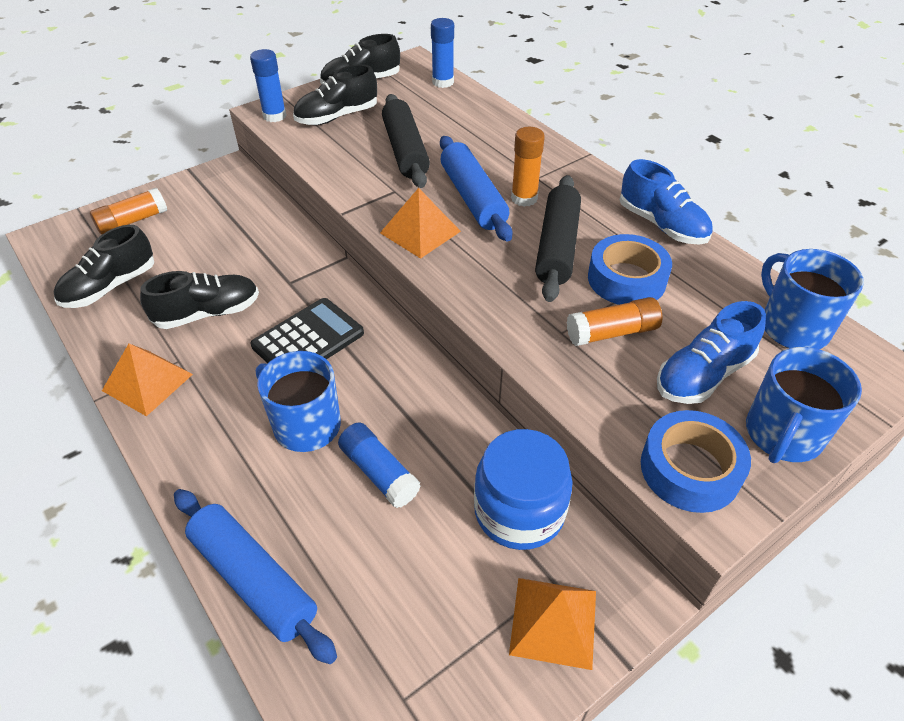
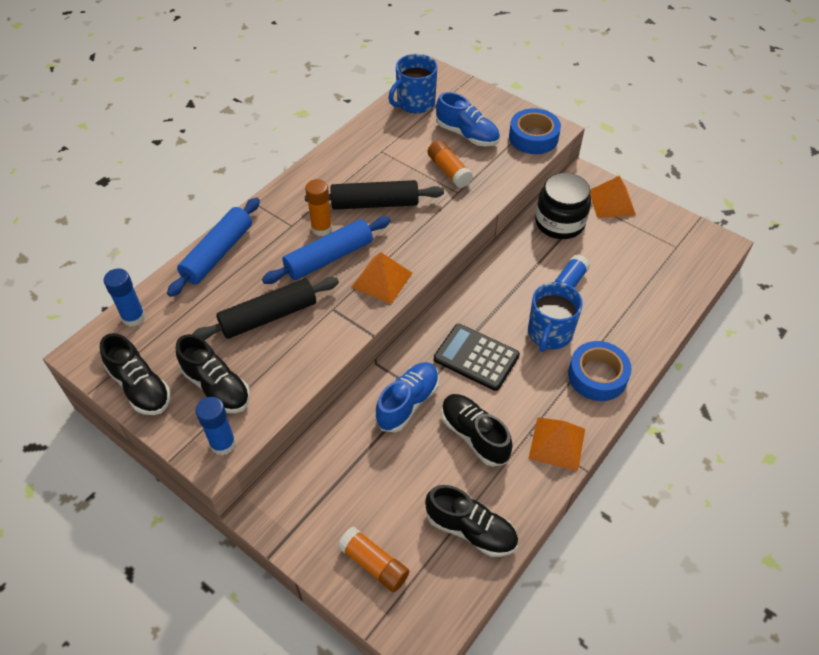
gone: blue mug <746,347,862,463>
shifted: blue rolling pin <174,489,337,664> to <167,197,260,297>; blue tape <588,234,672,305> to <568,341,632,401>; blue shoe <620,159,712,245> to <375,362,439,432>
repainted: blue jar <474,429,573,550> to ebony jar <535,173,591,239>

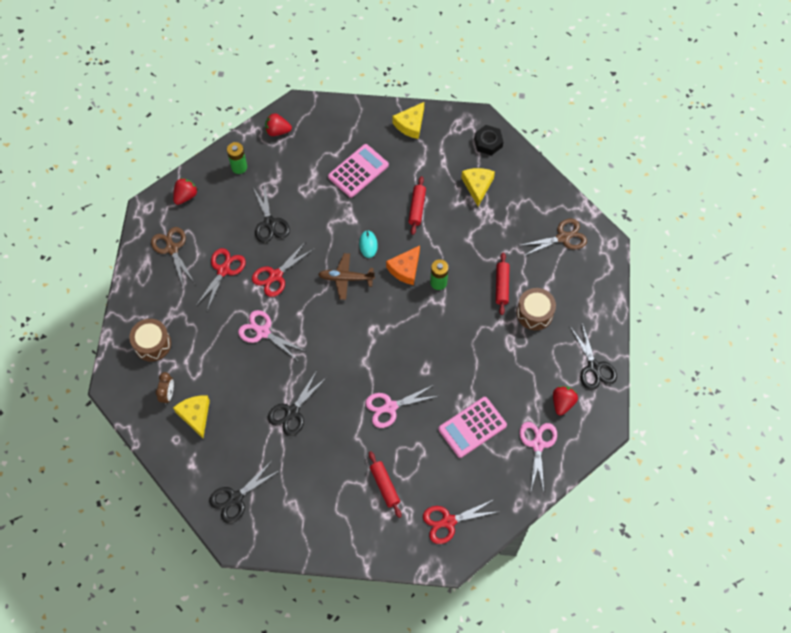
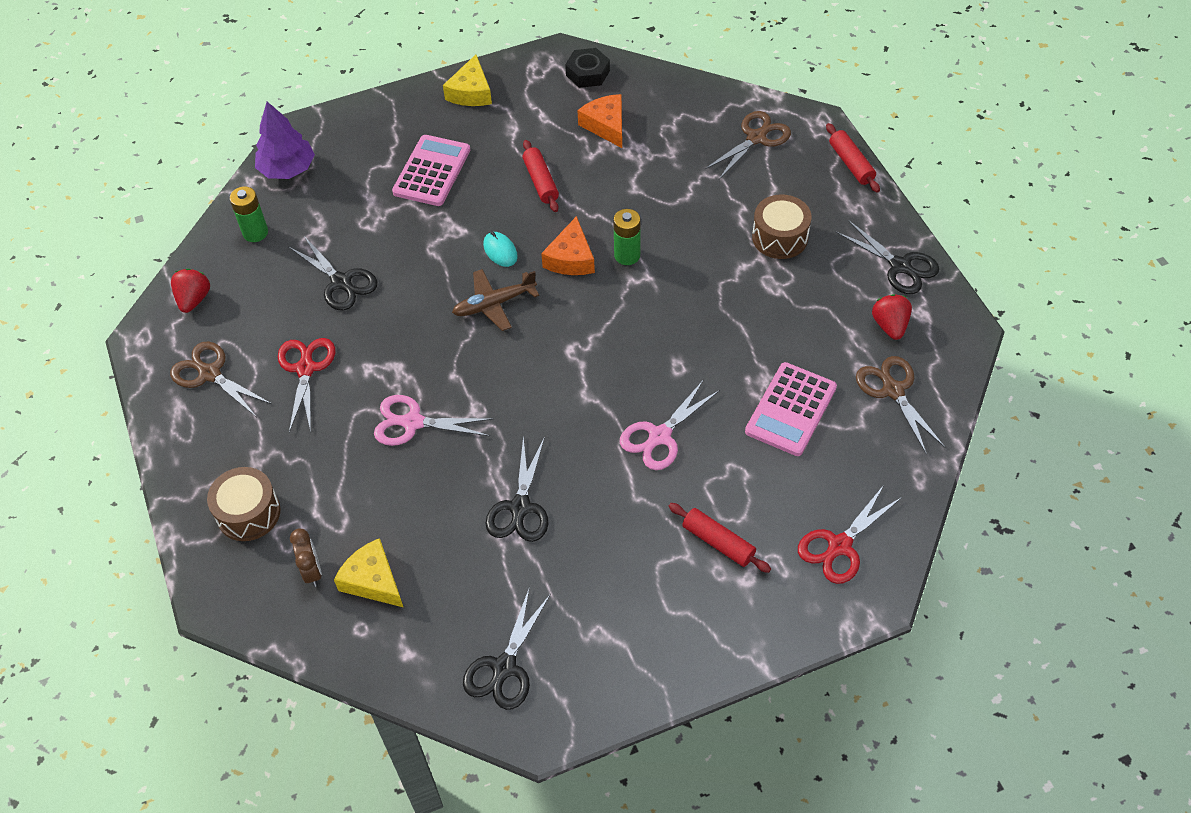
gone: crimson scissors <252,241,314,297>
shifted: crimson rolling pin <496,252,509,315> to <826,123,880,193>
swapped: crimson strawberry <265,113,292,136> to violet tree <255,102,315,179>
repainted: bright yellow cheese wedge <461,168,495,206> to orange-coloured cheese wedge <578,94,622,148>; rose-pink scissors <519,422,557,492> to brown scissors <856,356,945,455>

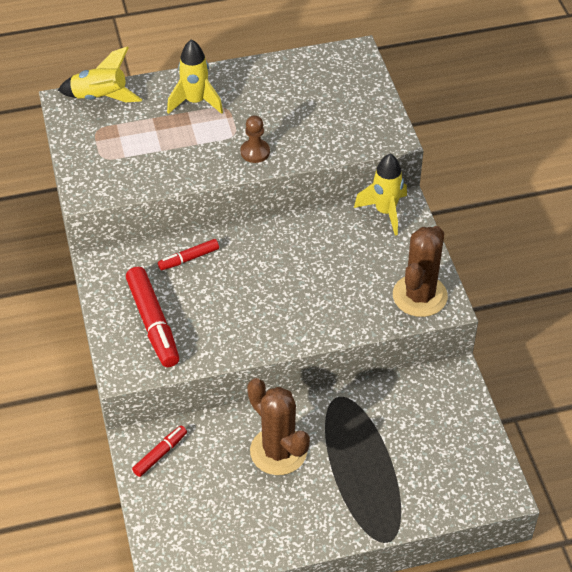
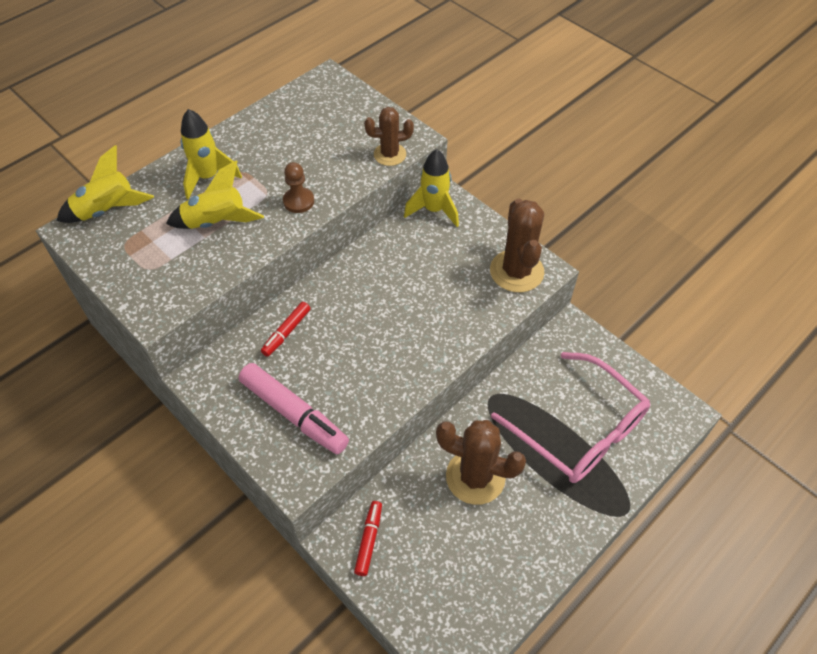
new: bright yellow rocket <166,161,264,229>; brown saguaro cactus <364,107,414,166>; rose-pink glasses <491,352,650,483>
repainted: crimson marker <126,267,179,367> to rose-pink marker <239,363,349,454>

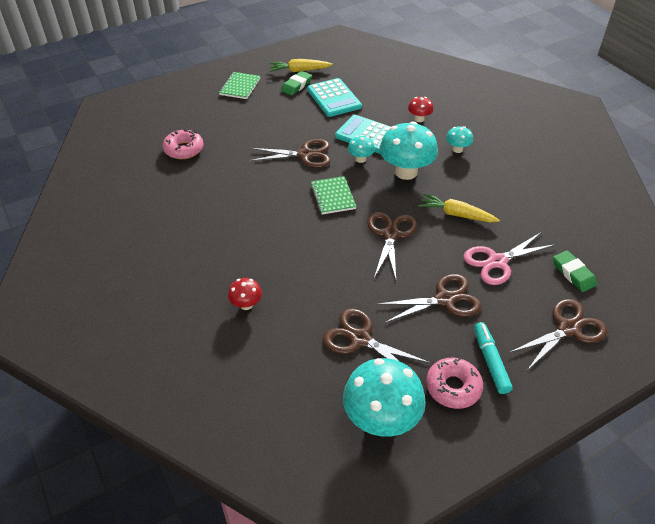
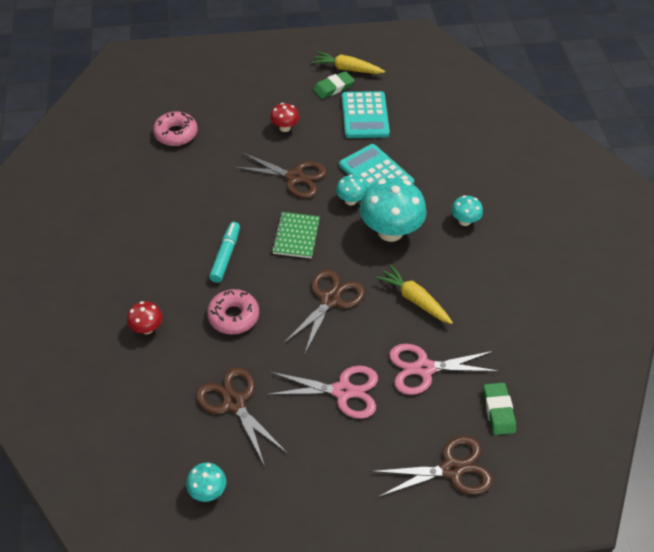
gone: green notebook <219,72,260,99>
shifted: crimson mushroom <408,97,434,122> to <270,103,299,132>; rose-pink donut <426,358,483,409> to <207,289,259,335>; aqua marker <474,322,513,394> to <209,222,240,283>
repainted: brown scissors <376,274,481,323> to rose-pink scissors <267,366,378,419>
scaled: aqua mushroom <343,358,426,437> = <186,462,226,502> x0.49

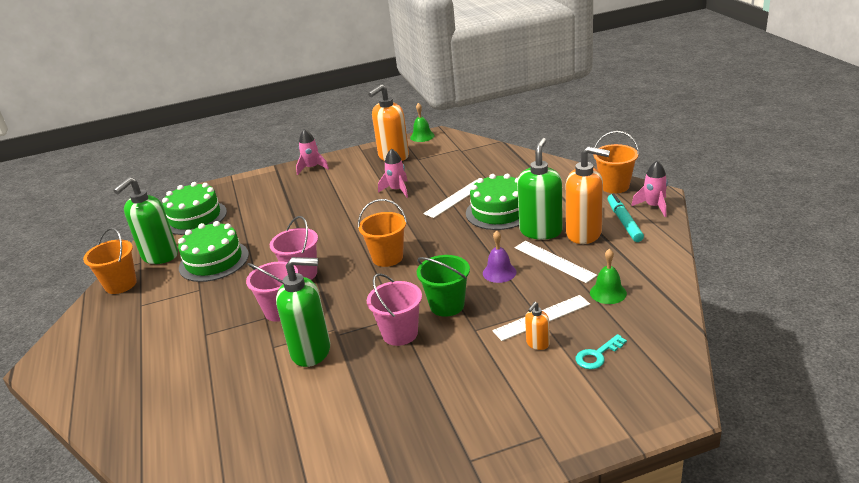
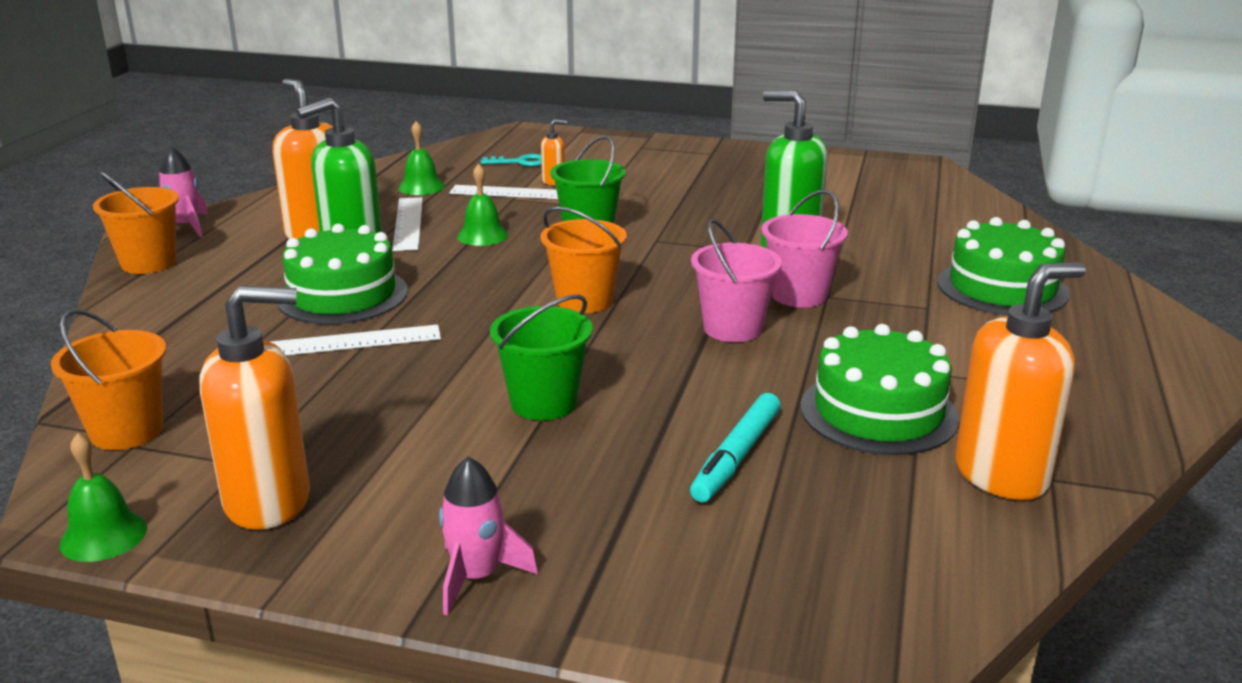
gone: rose-pink pail <367,273,422,346>; rose-pink rocket <378,149,408,198>
new: green pail <490,295,593,420>
shifted: orange-coloured pail <83,228,137,294> to <51,309,166,450>; green layer cake <162,182,227,235> to <937,217,1070,316>; aqua marker <607,193,644,242> to <690,393,780,502>
repainted: green pump bottle <113,177,178,264> to orange-coloured pump bottle <955,262,1086,500>; violet school bell <483,230,516,283> to green school bell <457,163,508,246>

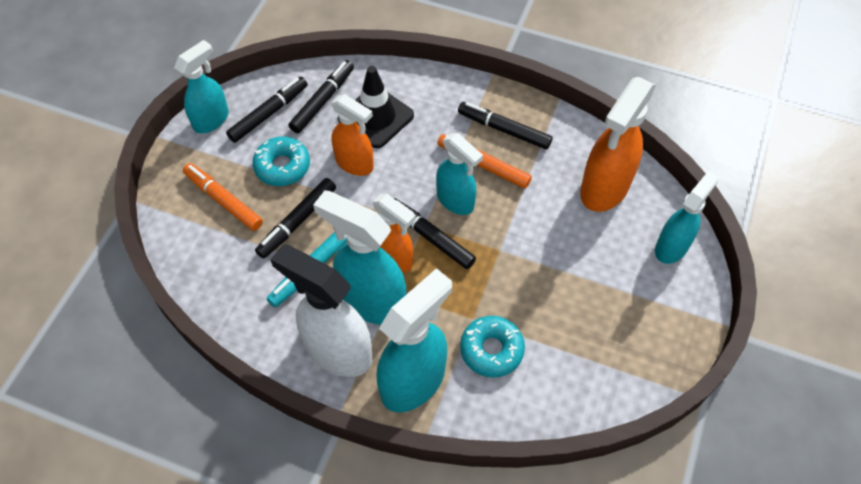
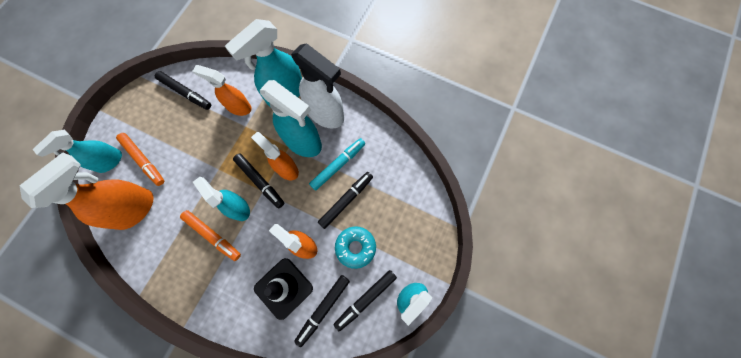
shifted: orange-coloured marker <183,163,263,231> to <116,133,164,186>; ebony marker <458,102,553,149> to <155,71,211,110>
swapped: aqua donut <460,316,525,378> to orange-coloured sprayer <192,65,252,116>

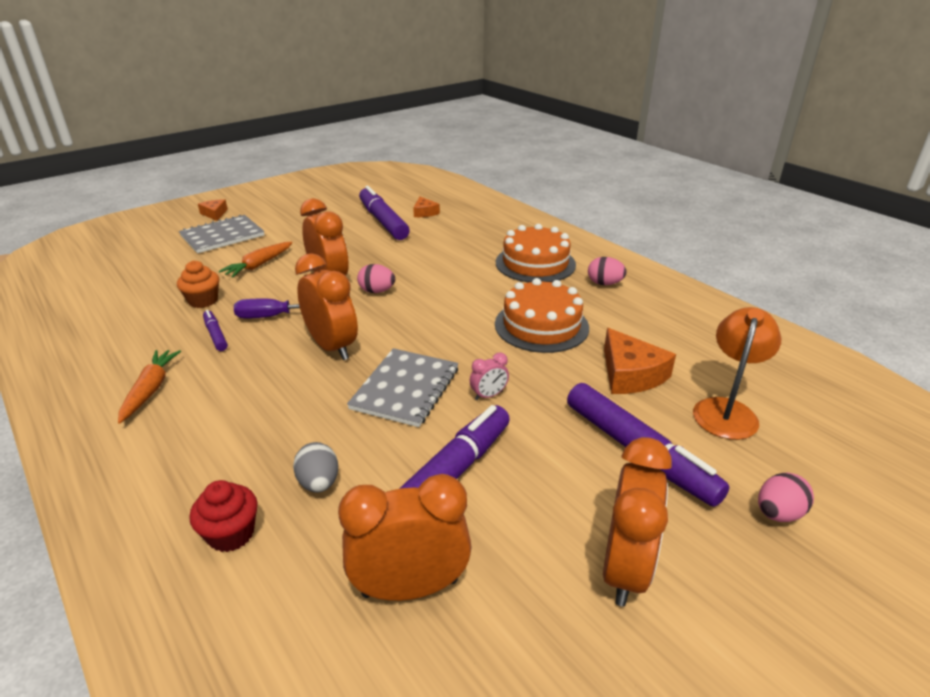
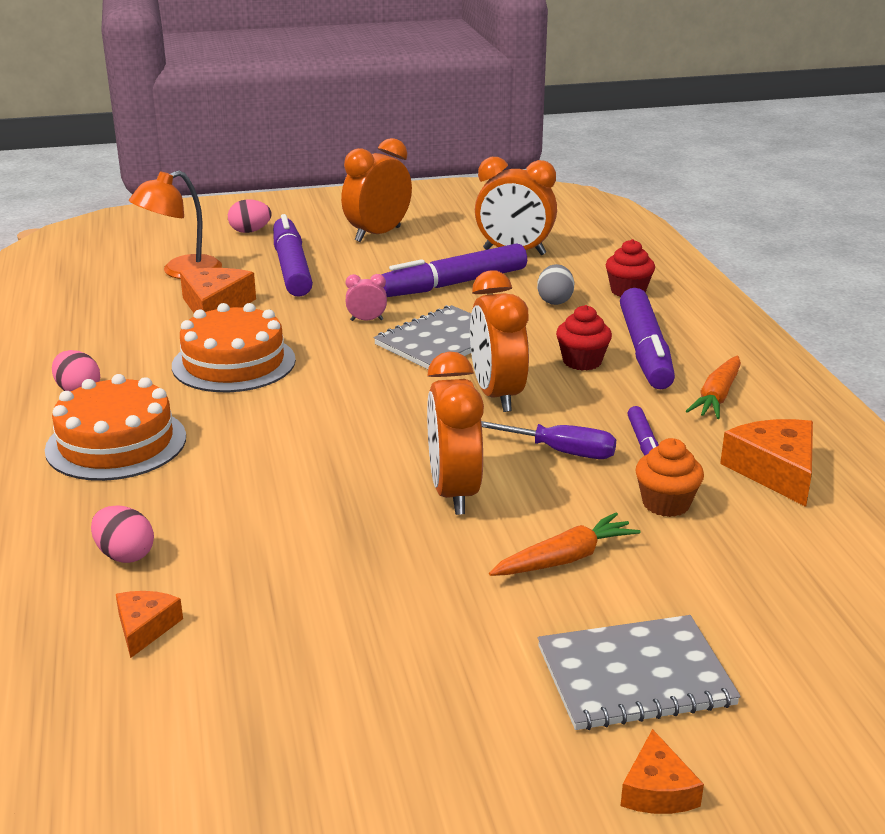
new: crimson muffin <556,305,612,371>; orange-coloured cheese wedge <720,419,813,507>
shifted: rose-pink toy egg <357,264,395,293> to <91,505,154,563>; violet marker <359,186,410,240> to <620,288,675,389>

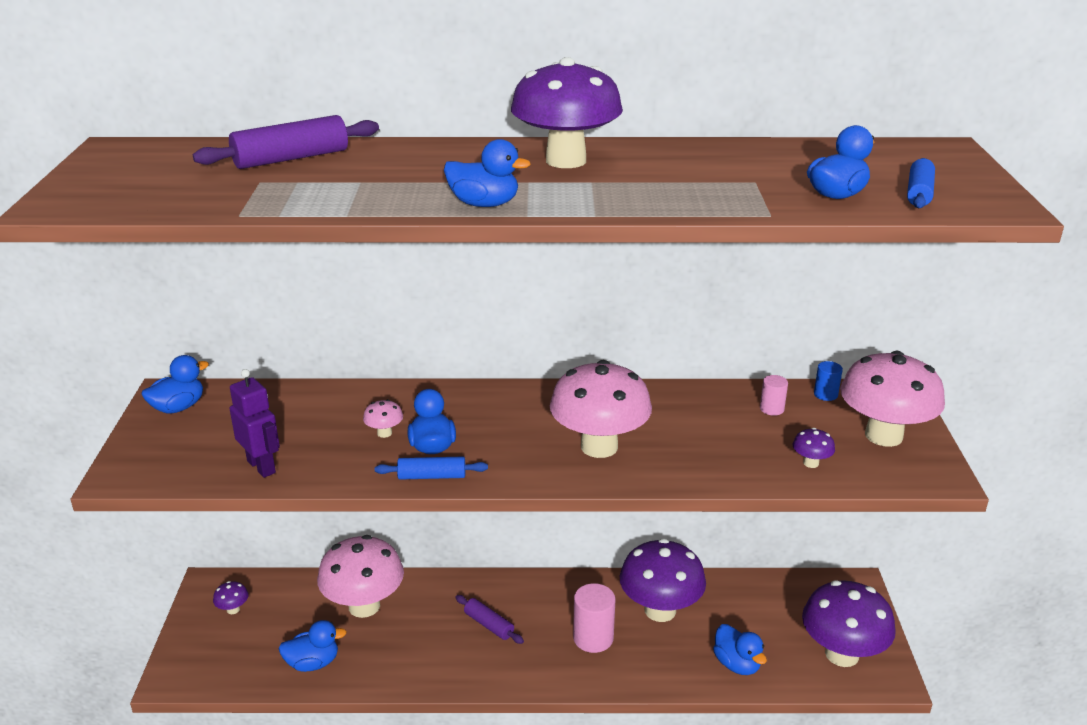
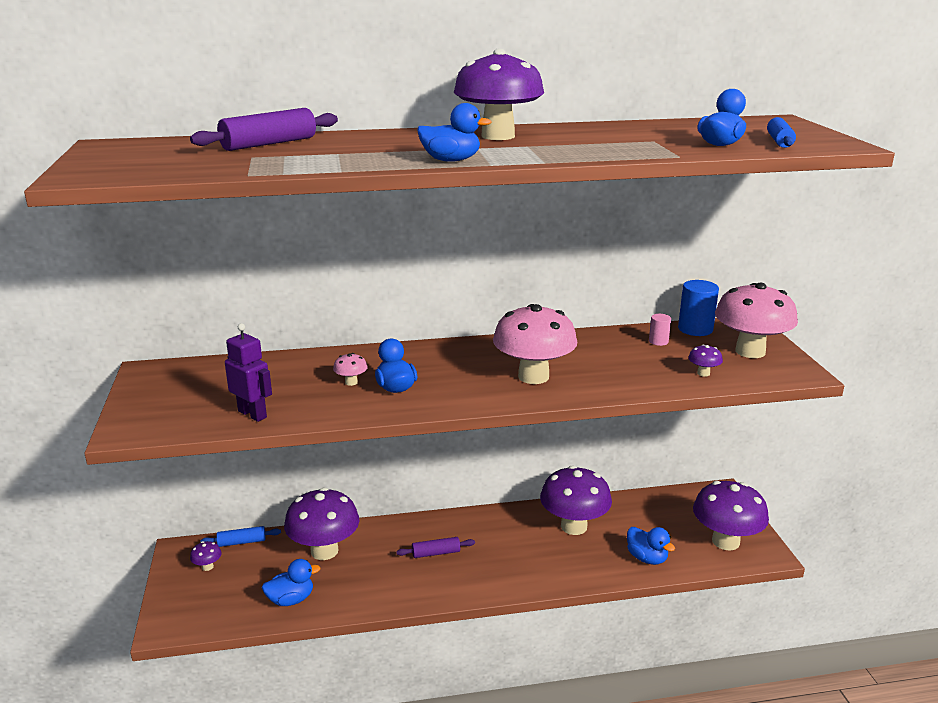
gone: blue toy duck <141,355,209,414>; rose-pink cylinder <573,583,615,653>
shifted: blue rolling pin <375,457,488,480> to <200,526,281,547>
repainted: rose-pink mushroom <317,535,404,618> to violet mushroom <284,488,359,560>
rotated: violet rolling pin <455,595,524,644> = <396,537,475,558> 45 degrees counterclockwise
scaled: blue cylinder <814,361,843,401> = <678,280,719,336> x1.81

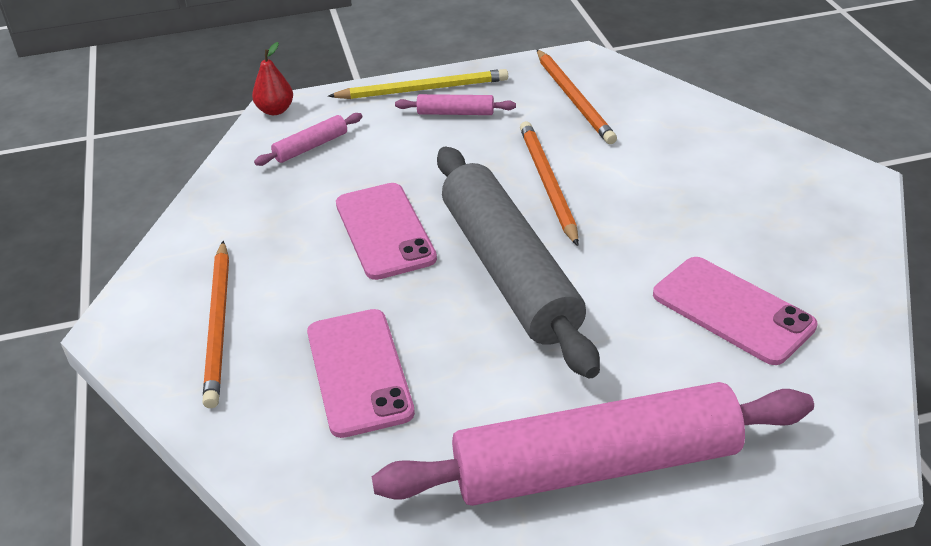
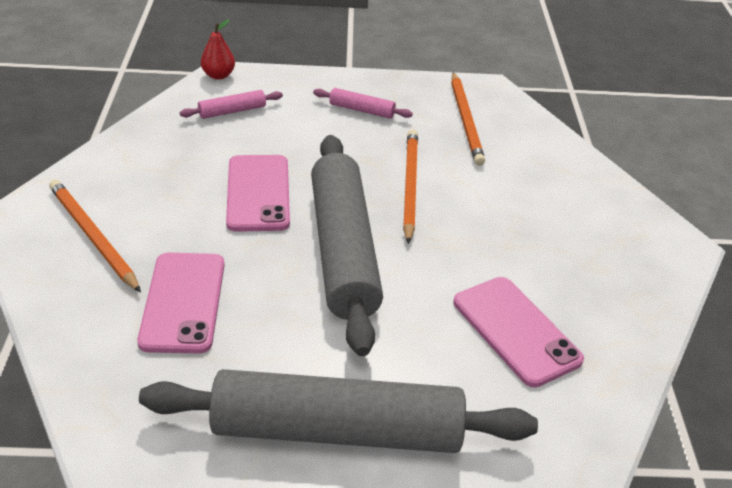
gone: bright yellow wooden pencil <328,69,508,99>
repainted: rose-pink rolling pin <372,382,814,506> to gray rolling pin <139,369,538,453>
rotated: orange-coloured wooden pencil <202,241,229,408> = <49,180,141,293> 135 degrees clockwise

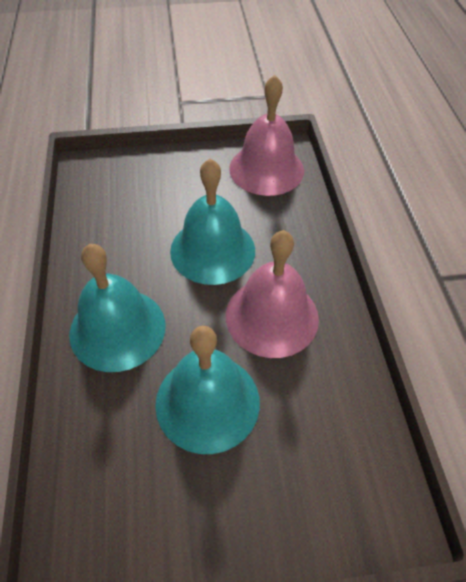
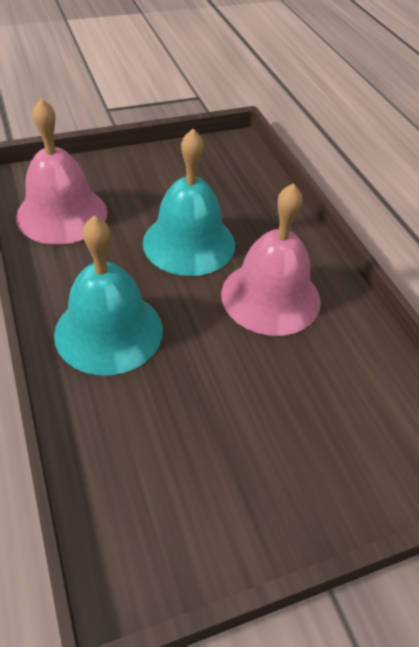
gone: aqua school bell <155,326,260,454>
shifted: rose-pink school bell <229,75,304,196> to <16,99,107,244>

